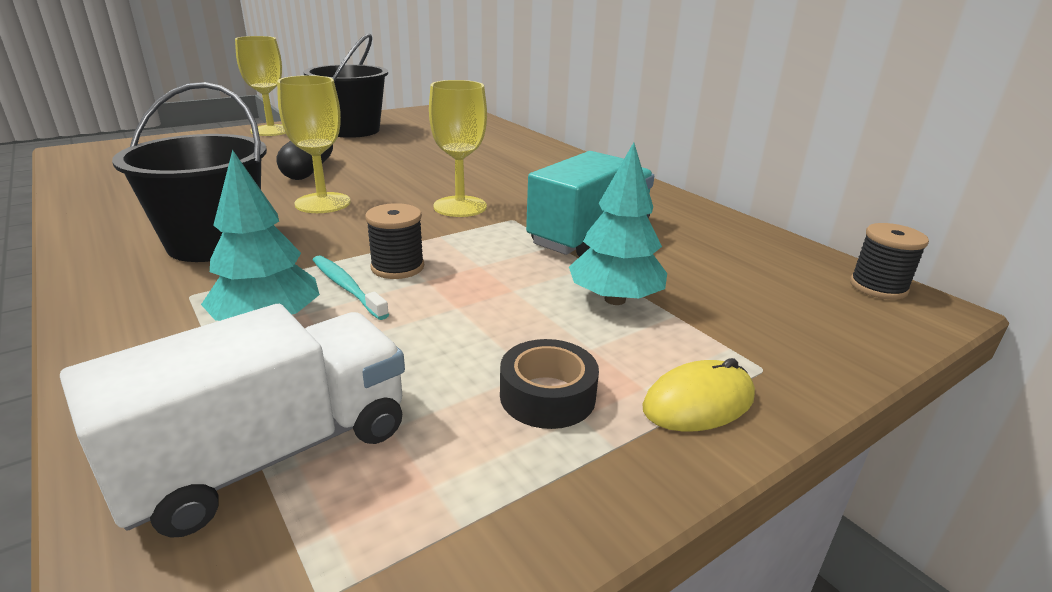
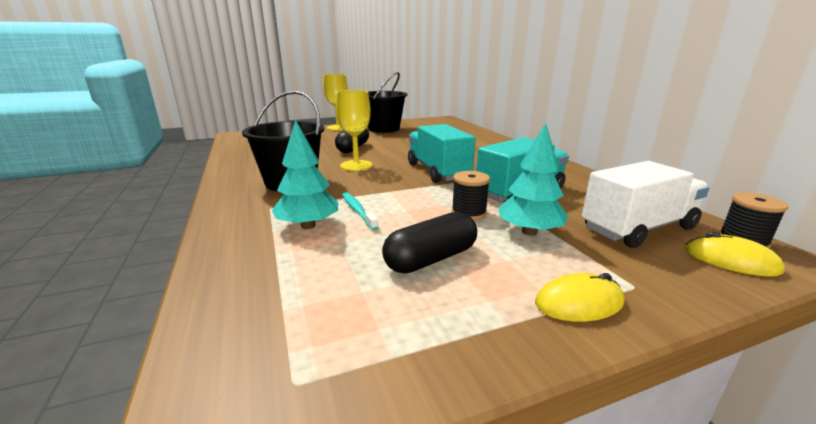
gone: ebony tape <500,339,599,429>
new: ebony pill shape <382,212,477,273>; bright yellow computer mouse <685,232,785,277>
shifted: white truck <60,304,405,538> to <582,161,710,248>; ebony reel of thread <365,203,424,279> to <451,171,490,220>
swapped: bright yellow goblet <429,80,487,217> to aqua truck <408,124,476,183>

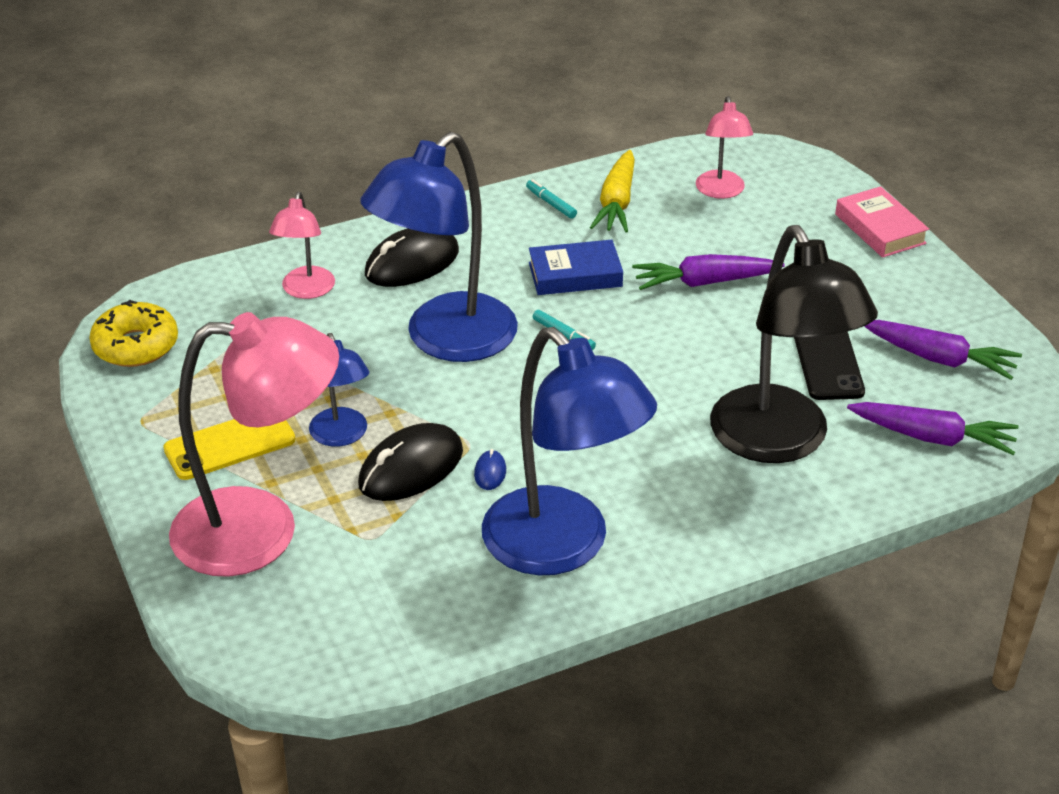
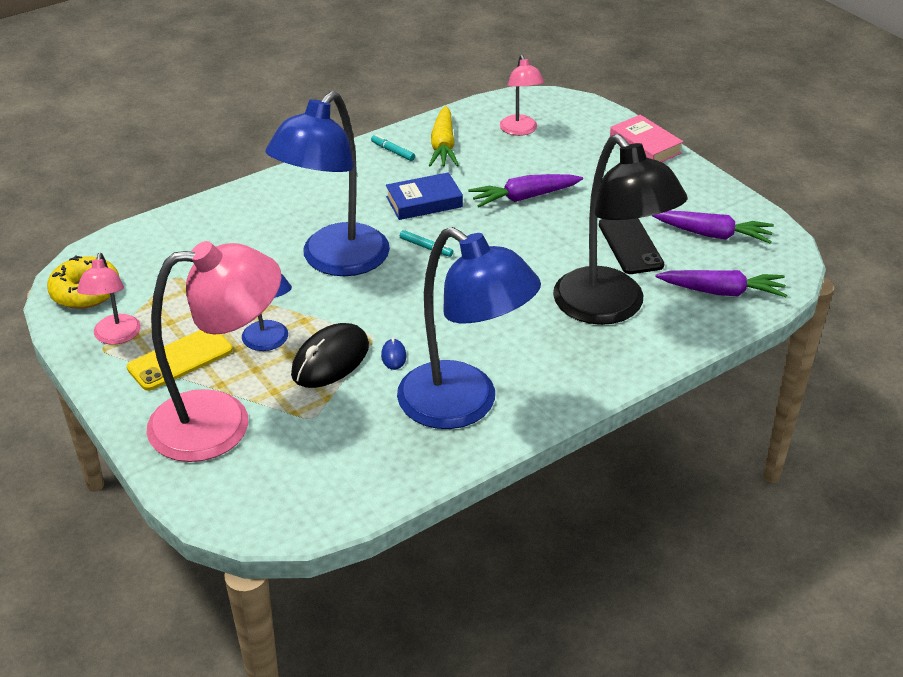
gone: ebony computer mouse <365,228,459,287>
shifted: rose-pink reading lamp <269,192,335,299> to <77,253,141,345>

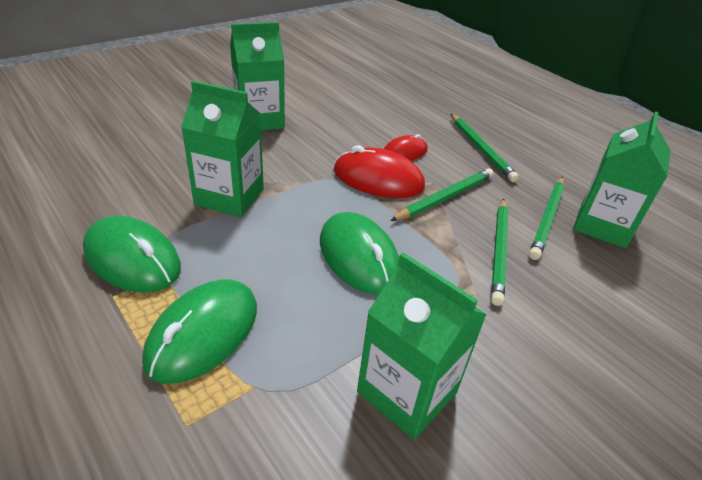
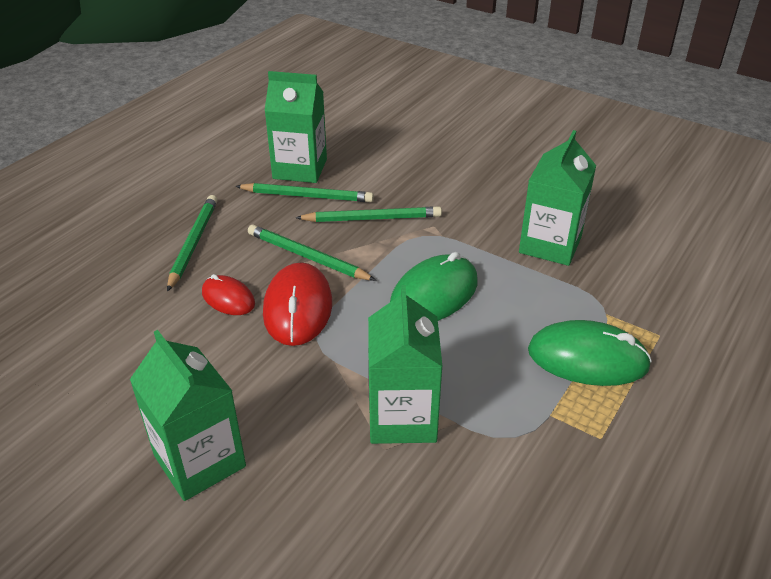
gone: green computer mouse <83,216,181,293>
rotated: green wooden pencil <451,114,519,182> = <167,195,217,292> 45 degrees counterclockwise

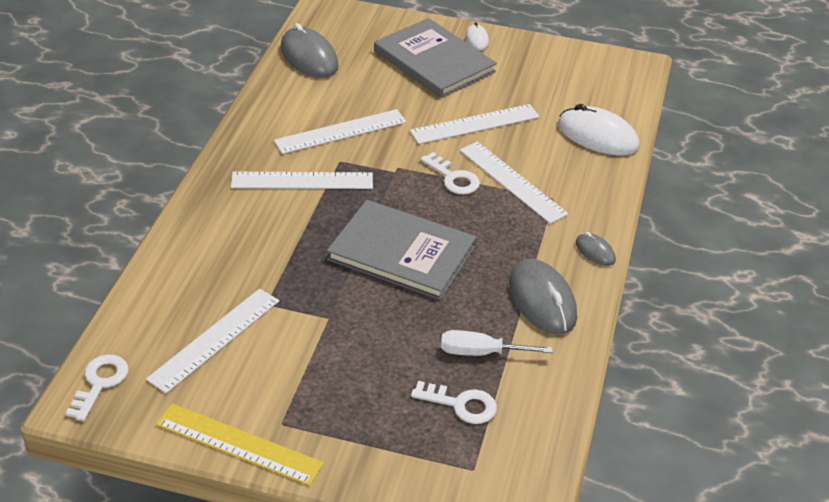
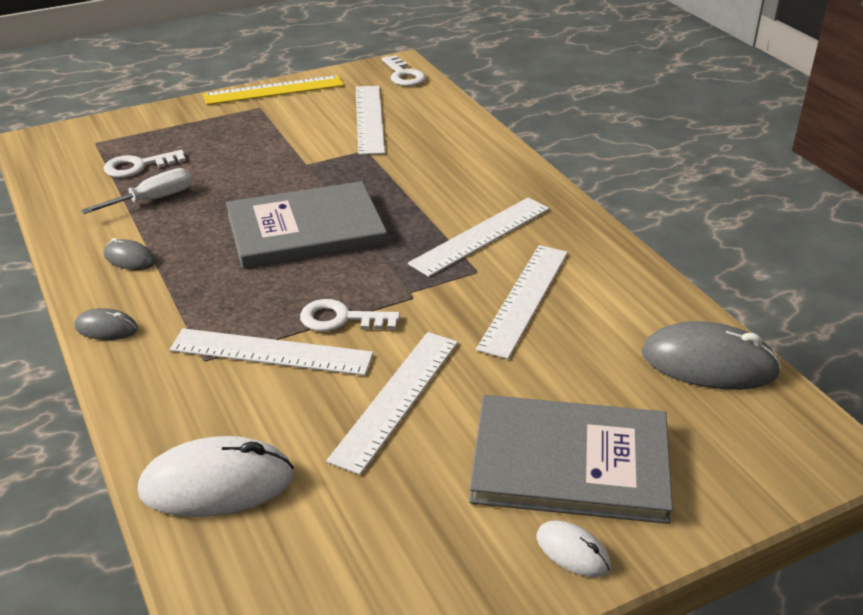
scaled: gray computer mouse <509,259,577,334> = <104,238,156,270> x0.51

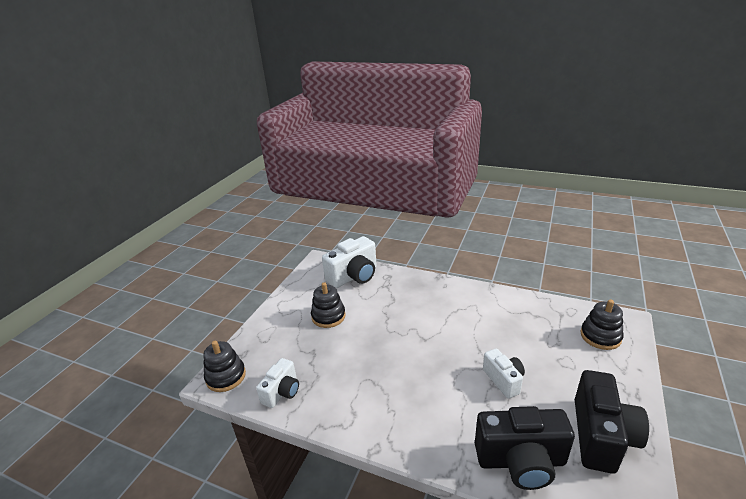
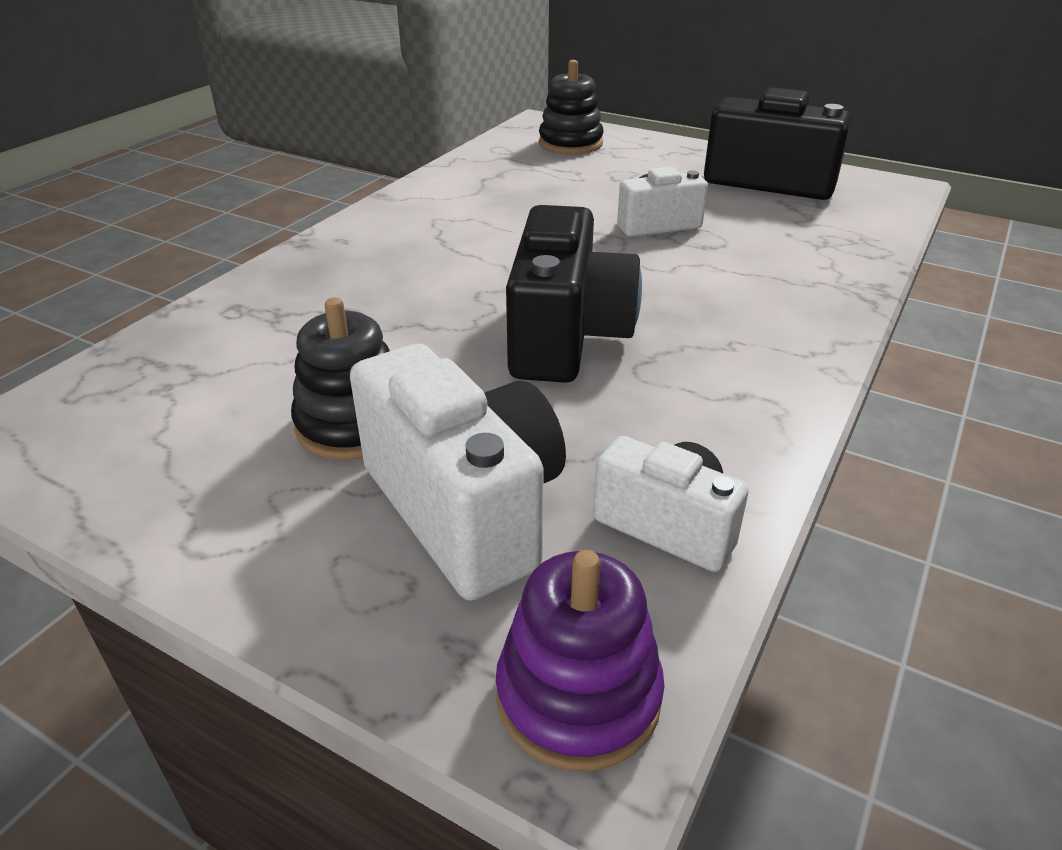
shifted: white camera <322,236,377,288> to <350,344,566,601>; ebony camera <475,406,575,490> to <506,205,642,383>
repainted: ebony ring stacker <203,341,246,392> to violet ring stacker <496,550,665,771>

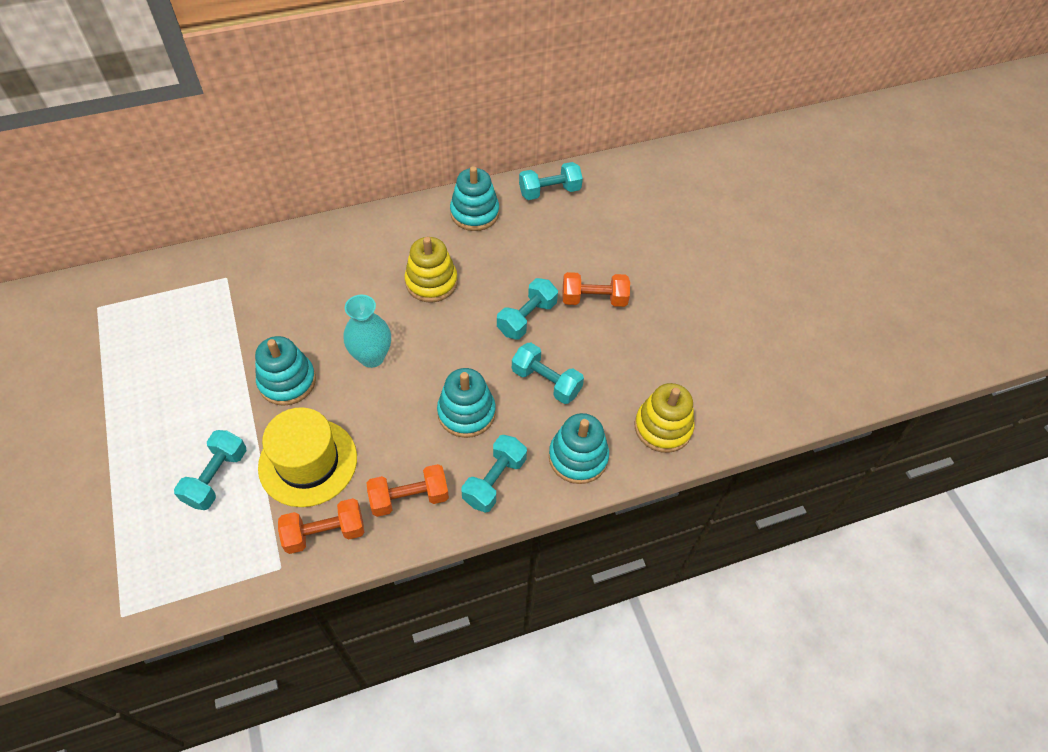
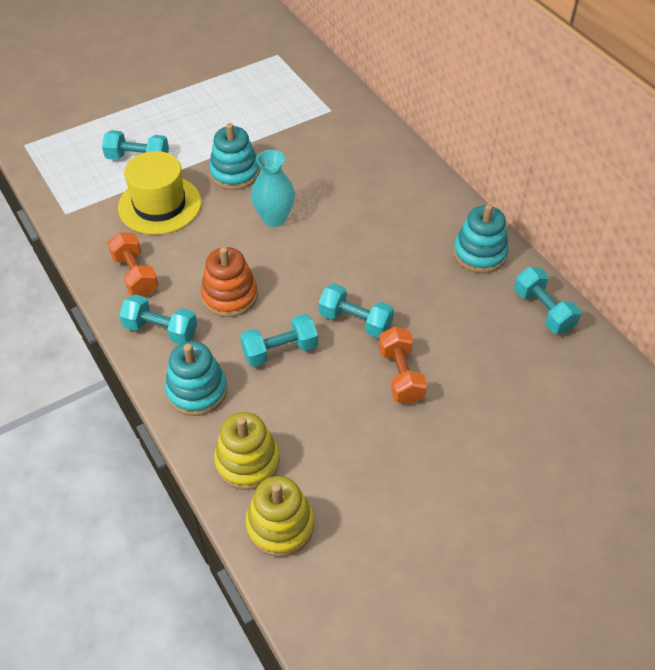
gone: orange-coloured hand weight <278,498,364,554>
shifted: bright yellow ring stacker <404,237,458,303> to <246,476,314,557>
repainted: aqua ring stacker <437,368,496,438> to orange-coloured ring stacker <201,247,258,317>
rotated: aqua hand weight <512,342,584,404> = <240,314,318,367> 45 degrees clockwise

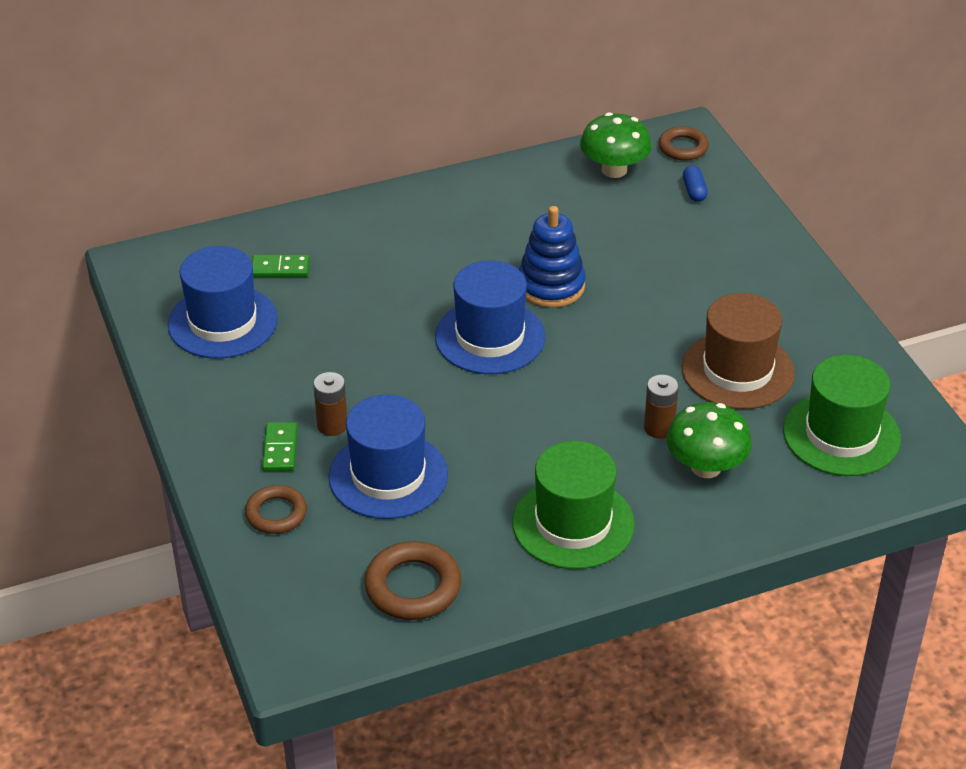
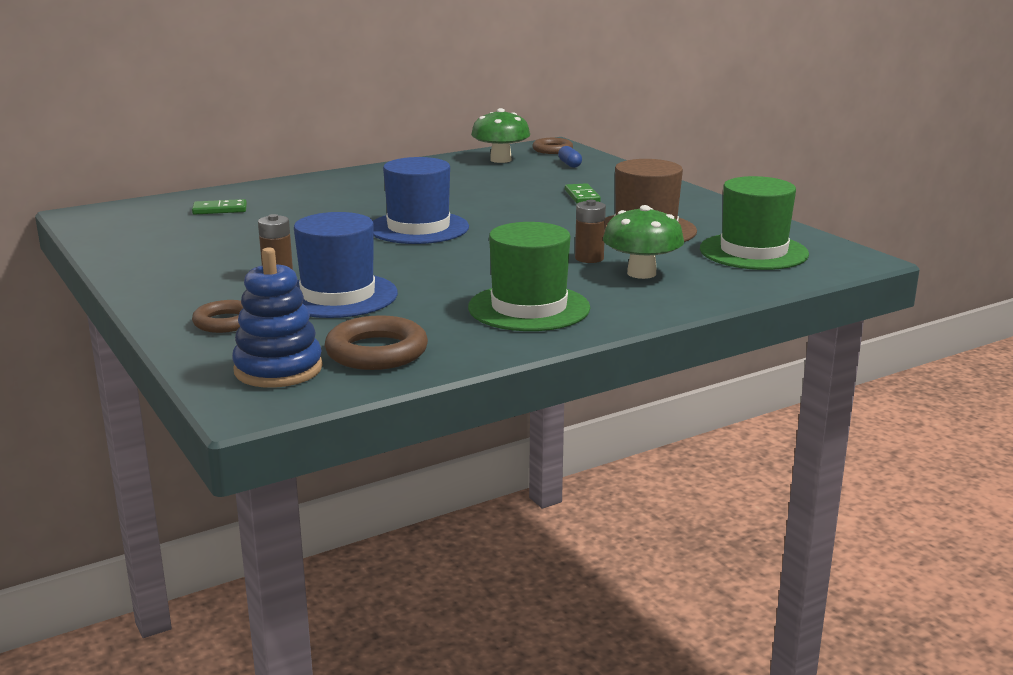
gone: blue hat <168,246,278,358>
shifted: green domino piece <262,422,298,471> to <565,183,601,203>; blue ring stacker <519,206,586,308> to <232,247,323,388>

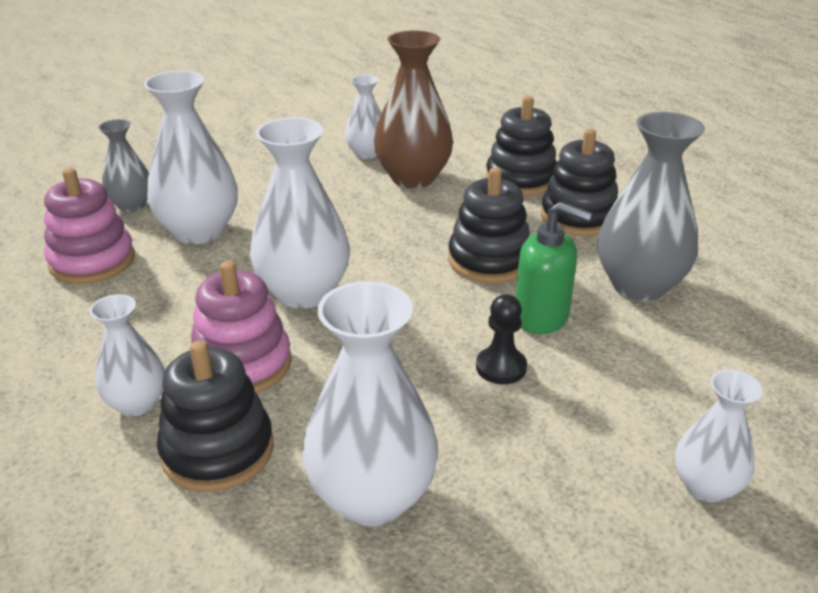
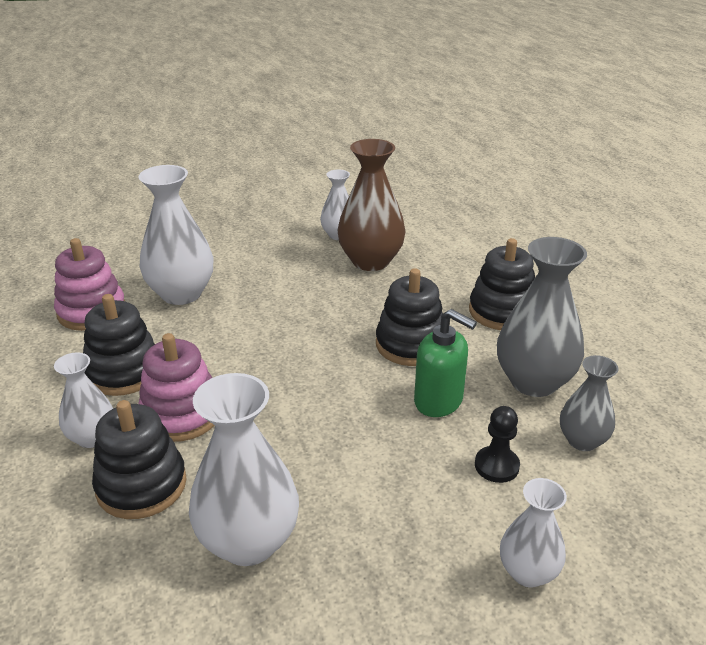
gone: white tall vase <250,117,350,309>
shifted: gray tall vase <98,119,149,212> to <560,355,619,451>; ebony chess pawn <476,294,527,384> to <475,406,520,483>; ebony ring stacker <486,96,557,196> to <83,294,155,396>

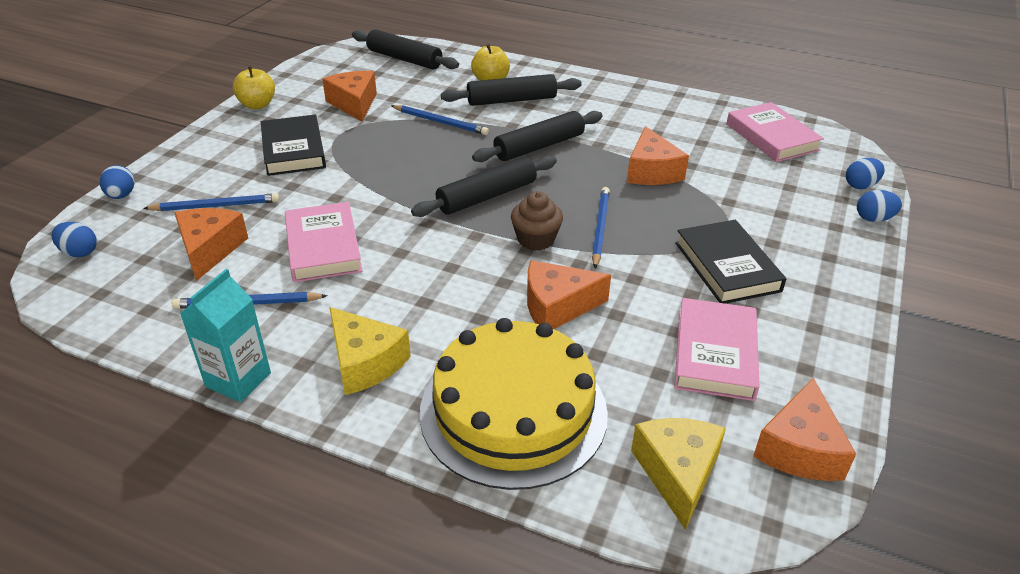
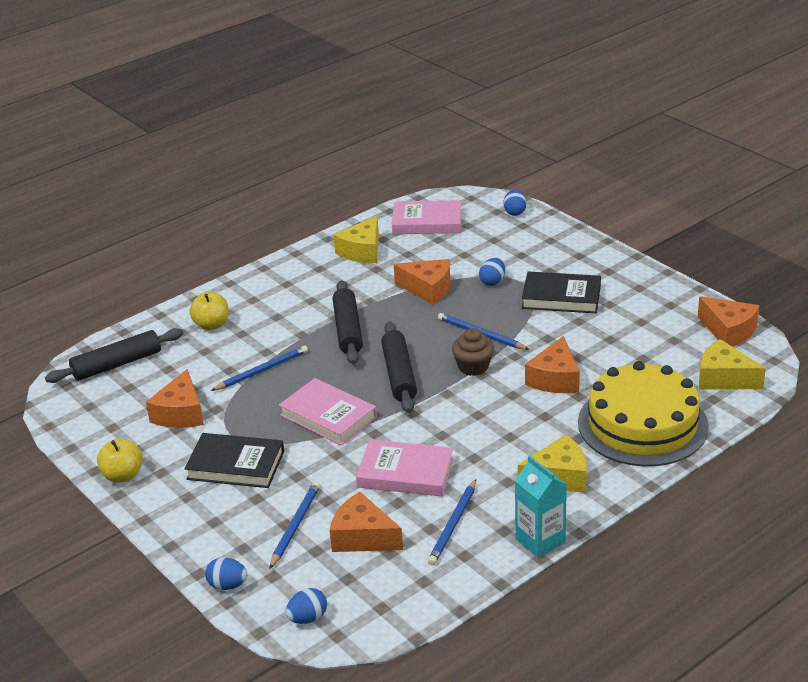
gone: ebony rolling pin <441,74,582,106>
new: bright yellow cheese wedge <333,216,379,263>
shifted: rose-pink hardcover <674,298,759,401> to <279,378,377,446>; blue toy egg <857,190,902,222> to <479,258,505,286>
rotated: orange-coloured cheese wedge <322,71,377,122> = <146,369,204,428> 90 degrees counterclockwise

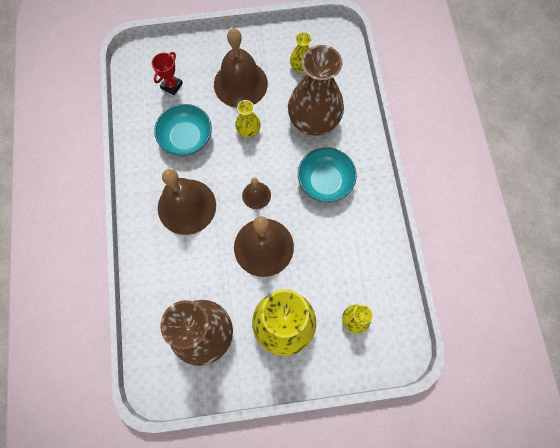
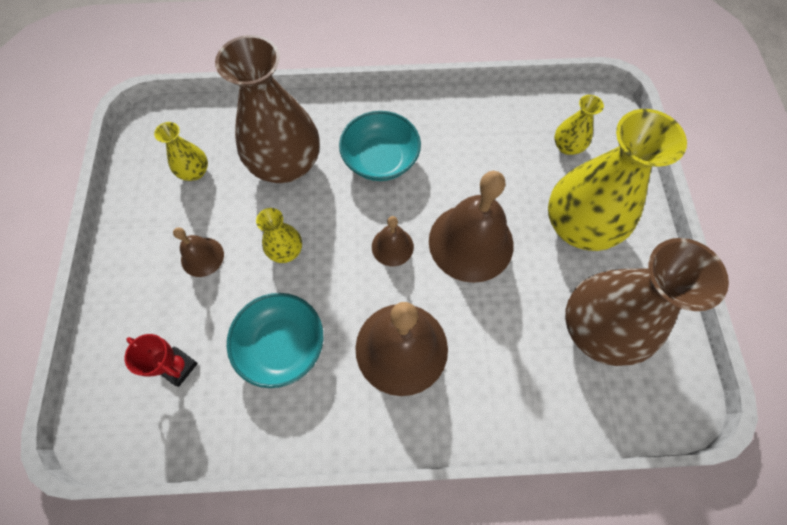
scaled: brown school bell <214,29,268,108> = <173,227,224,277> x0.50

